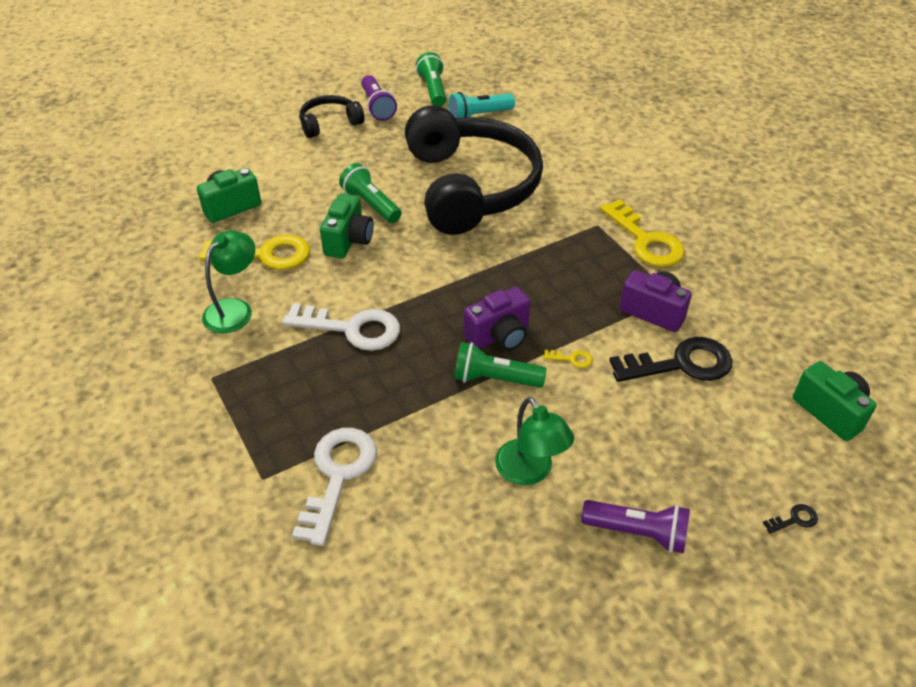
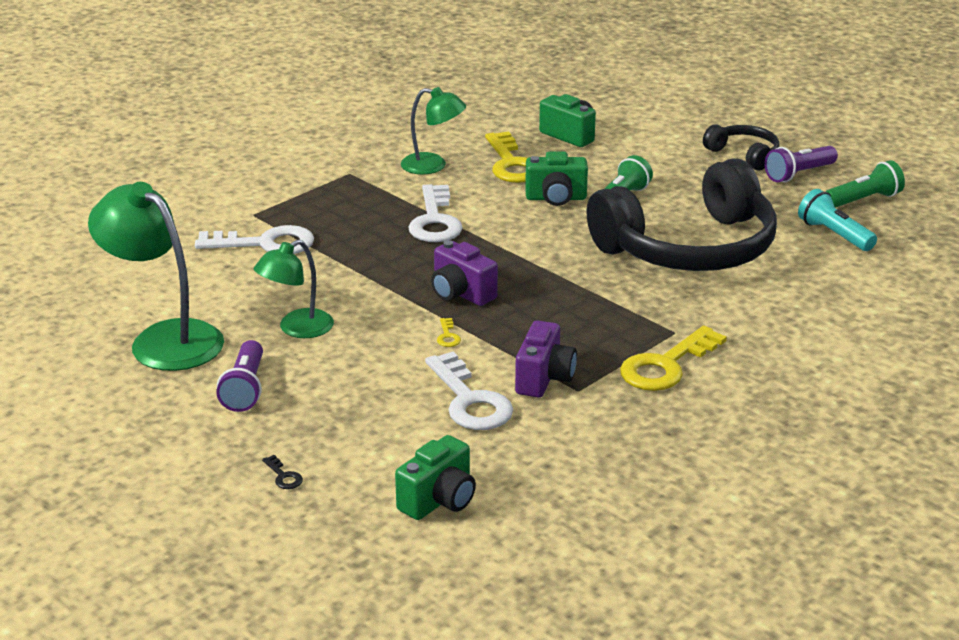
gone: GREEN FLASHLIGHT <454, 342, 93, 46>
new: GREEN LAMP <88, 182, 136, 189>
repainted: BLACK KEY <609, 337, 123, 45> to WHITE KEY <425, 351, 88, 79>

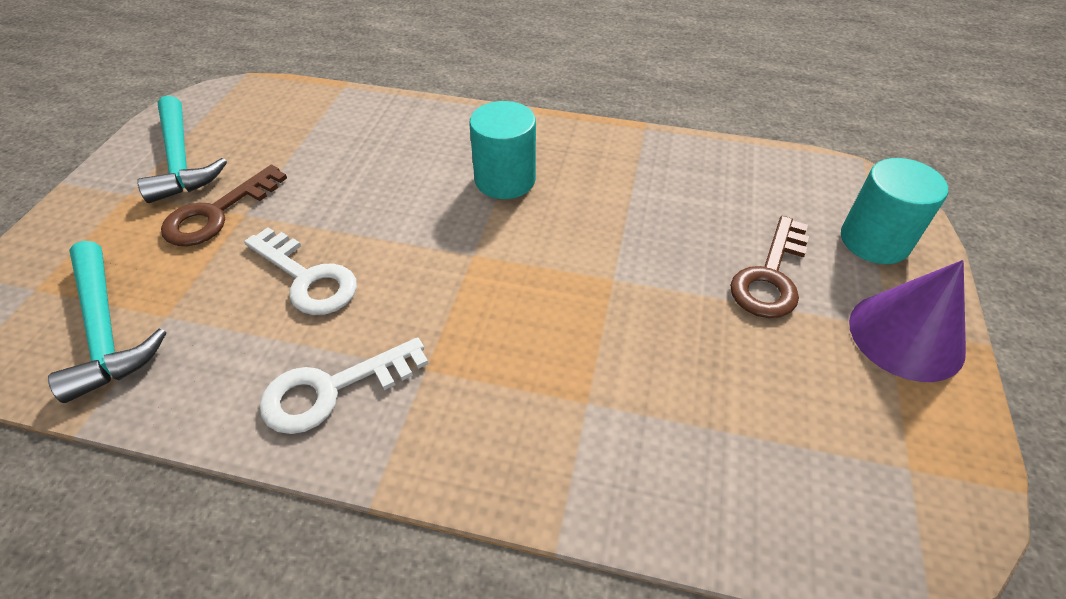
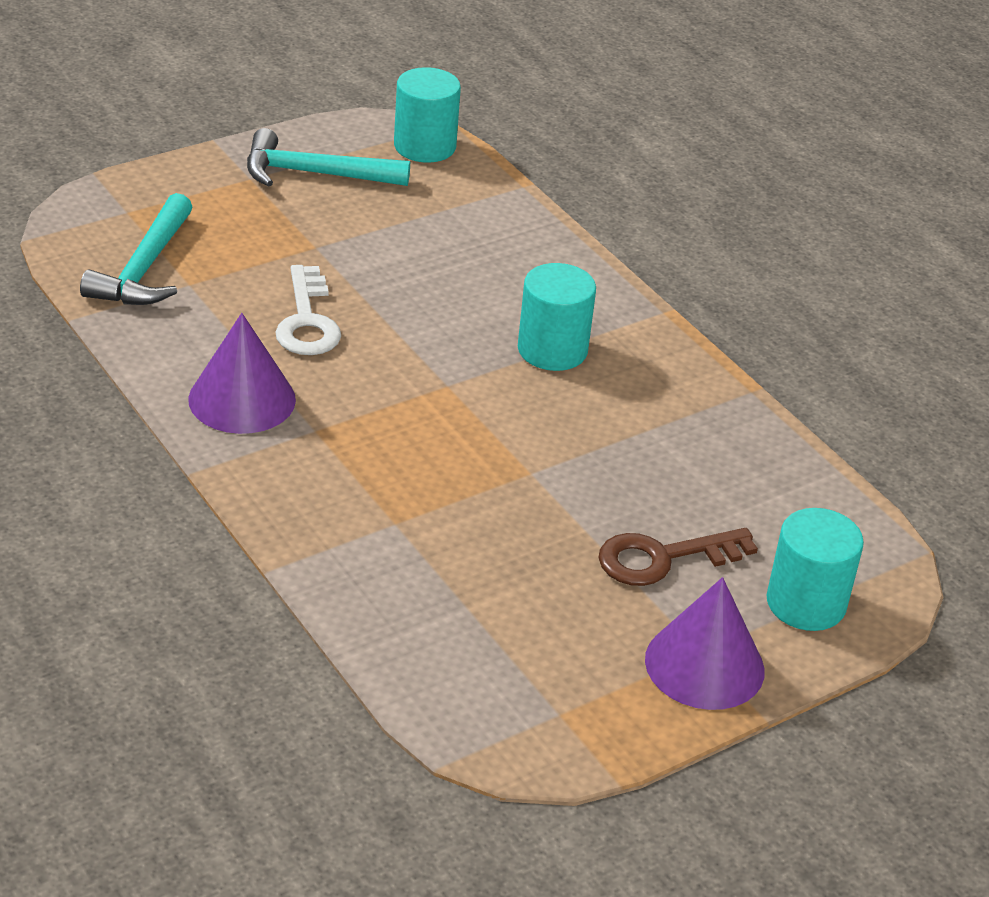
gone: BROWN KEY <161, 165, 126, 81>
new: TURQUOISE CYLINDER <394, 67, 67, 96>
swapped: WHITE KEY <260, 337, 168, 97> to PURPLE CONE <188, 313, 108, 121>
rotated: TURQUOISE HAMMER <137, 95, 90, 108> = <247, 128, 163, 59> 75 degrees clockwise

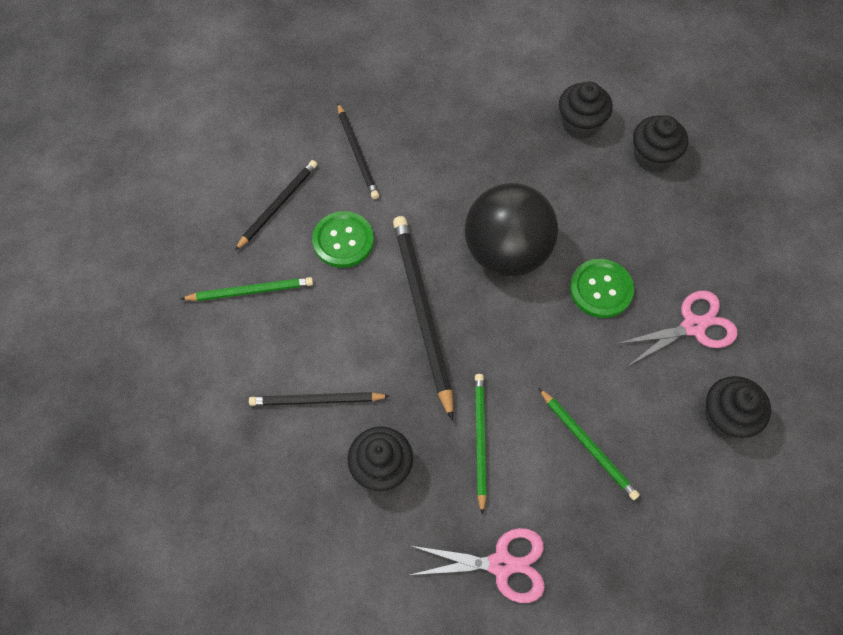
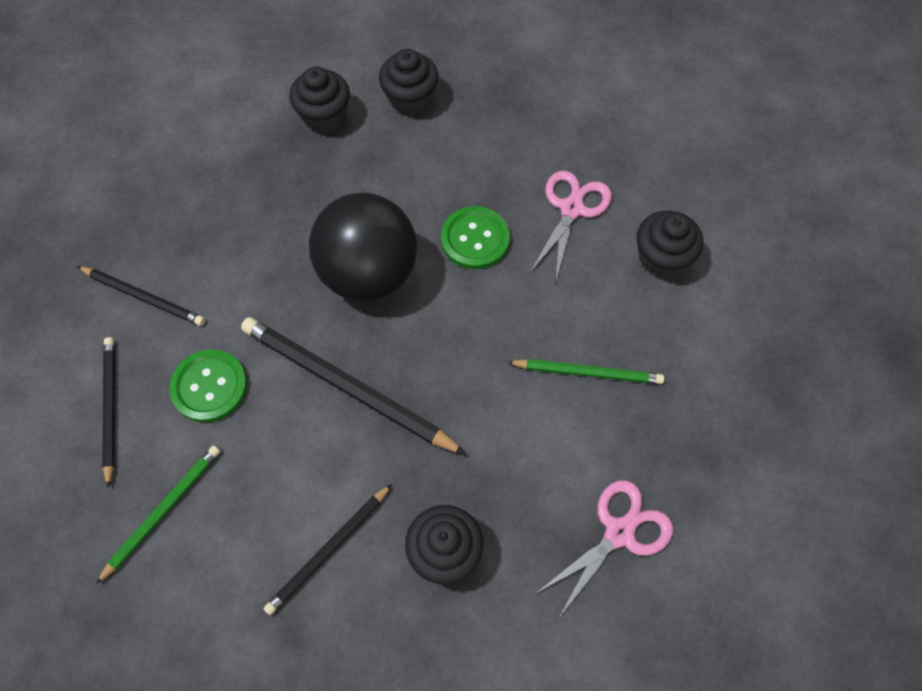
gone: GREEN PENCIL <475, 374, 12, 141>

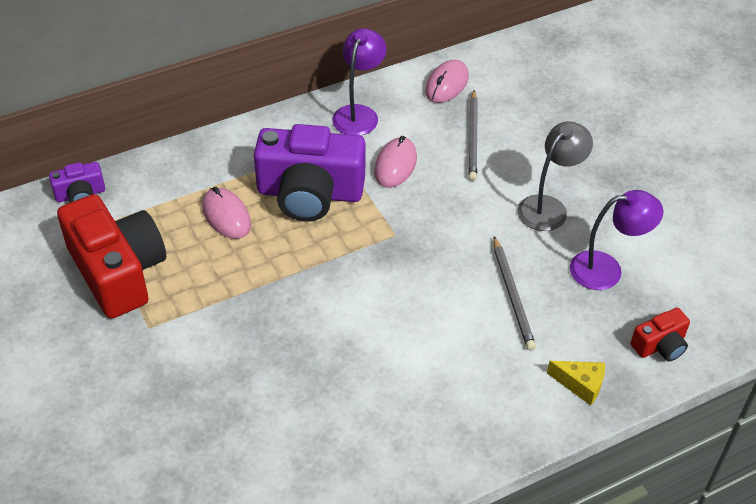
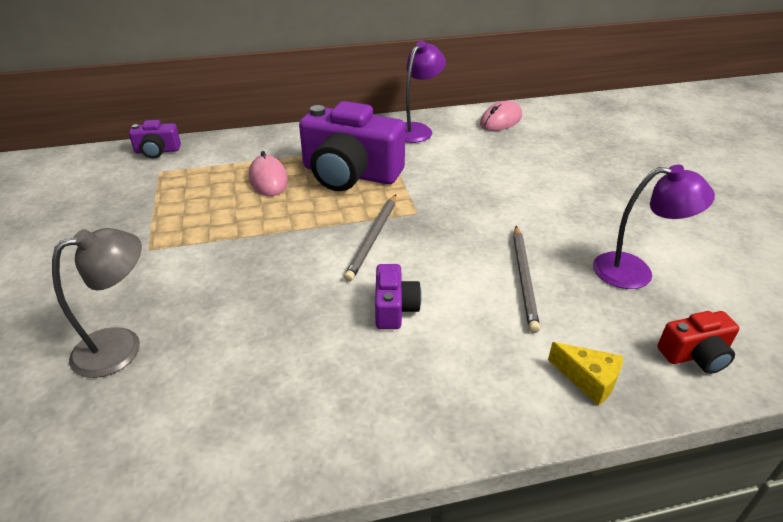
gone: RED CAMERA <57, 194, 109, 125>; PINK MOUSE <374, 136, 43, 52>
new: PURPLE CAMERA <375, 264, 47, 65>
shifted: GREY PENCIL <468, 90, 10, 91> to <344, 194, 52, 88>; GREY LAMP <518, 121, 75, 110> to <52, 228, 90, 150>

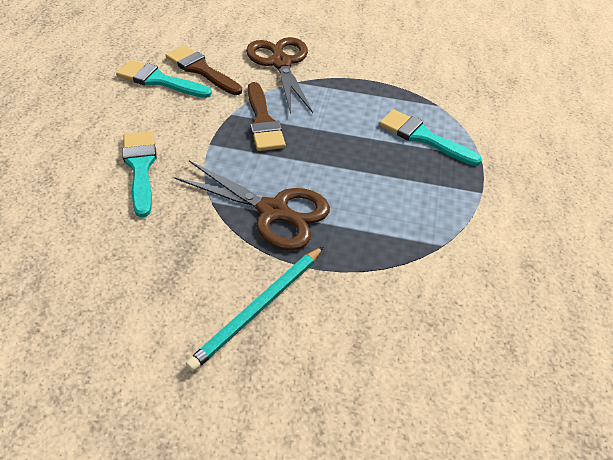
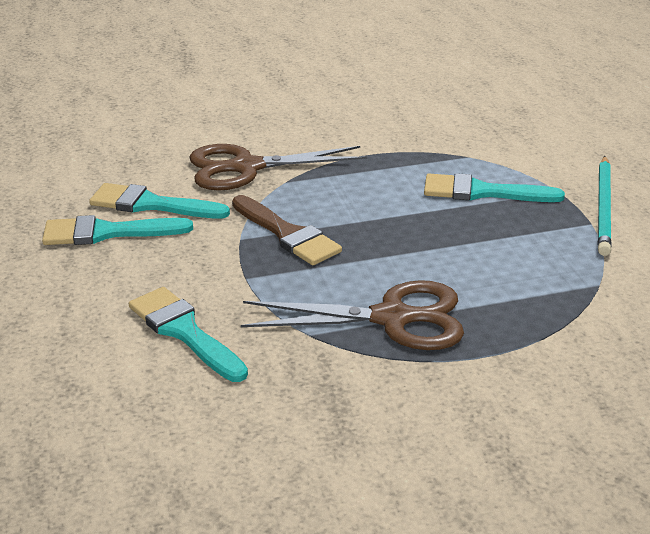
shifted: TURQUOISE PENCIL <186, 246, 138, 126> to <598, 156, 13, 100>
repainted: BROWN BRUSH <166, 45, 76, 50> to TURQUOISE BRUSH <89, 183, 141, 36>
rotated: BROWN SCISSORS <246, 37, 67, 77> = <189, 144, 178, 47> 60 degrees counterclockwise

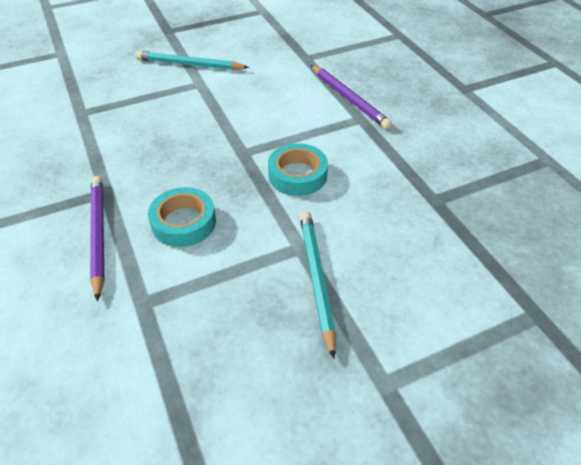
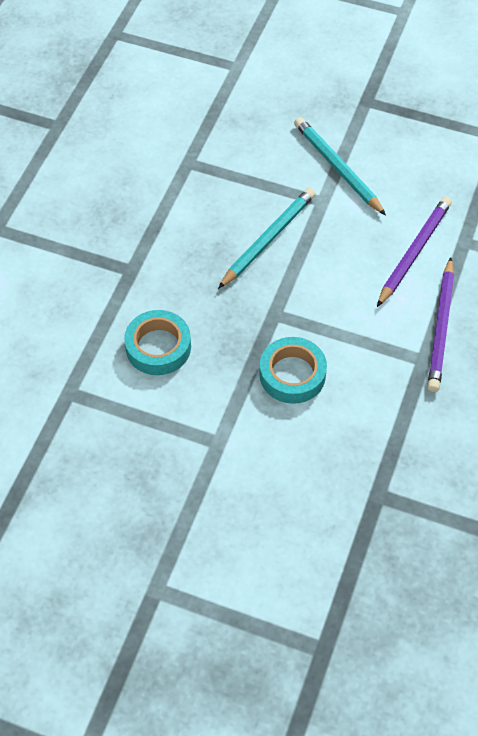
shifted: PURPLE PENCIL <90, 176, 14, 125> to <377, 196, 75, 111>; TURQUOISE PENCIL <300, 211, 36, 148> to <218, 188, 98, 101>

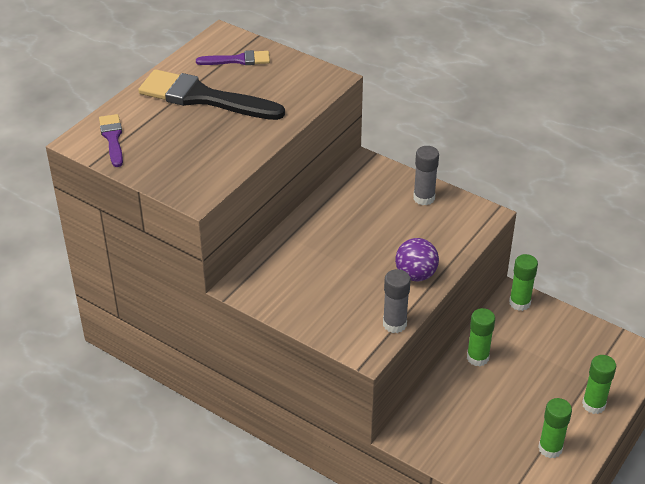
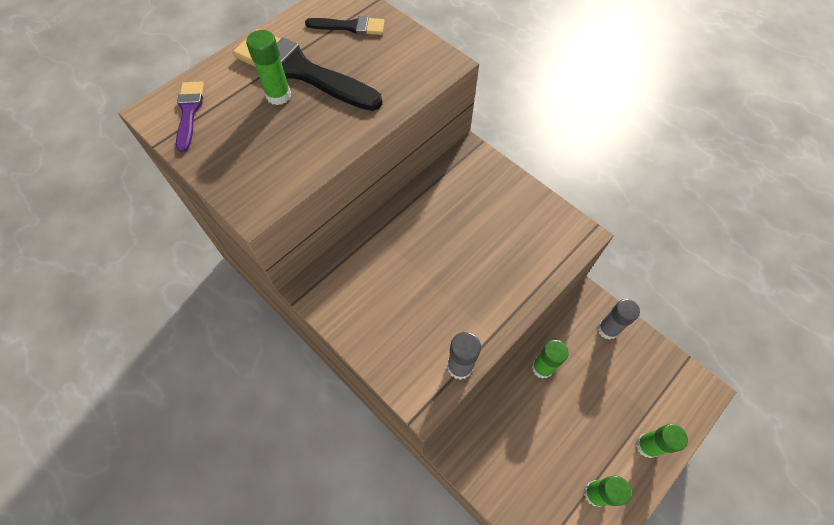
gone: PURPLE BALL <395, 238, 44, 43>
shifted: GREY GLUE STICK <413, 146, 26, 59> to <598, 299, 42, 41>; GREEN GLUE STICK <509, 254, 29, 57> to <246, 30, 45, 75>
repainted: PURPLE BRUSH <196, 50, 74, 15> to BLACK BRUSH <305, 16, 80, 19>

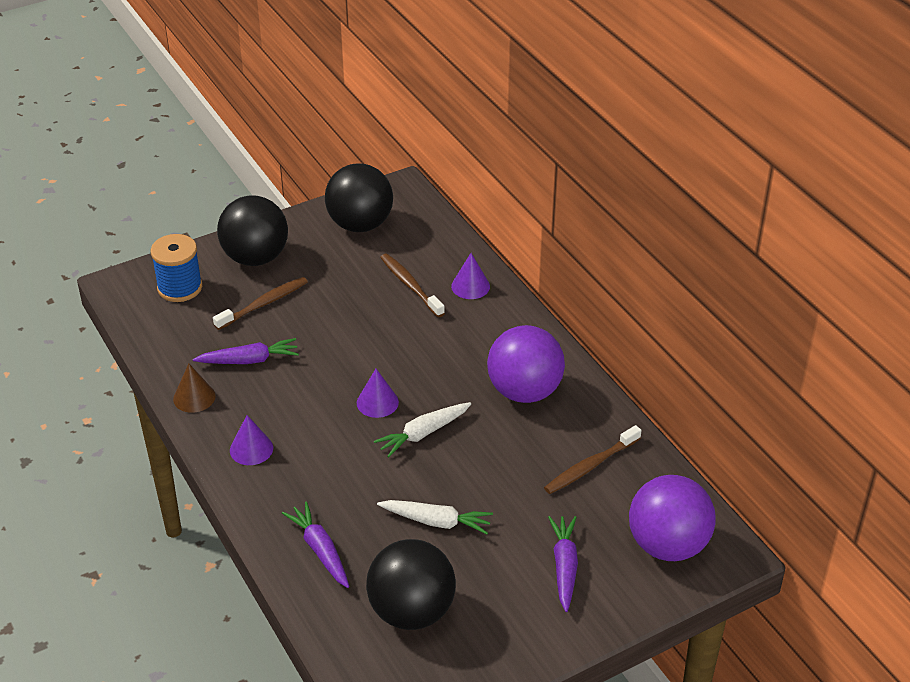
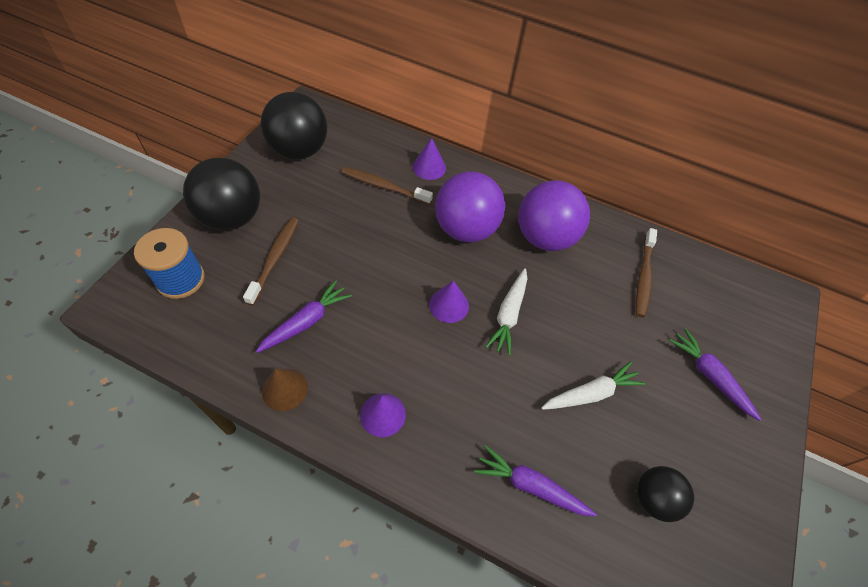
shifted: PURPLE BALL <629, 475, 87, 86> to <435, 172, 70, 70>
scaled: BLACK BALL <366, 539, 90, 91> = <637, 466, 57, 56> x0.58

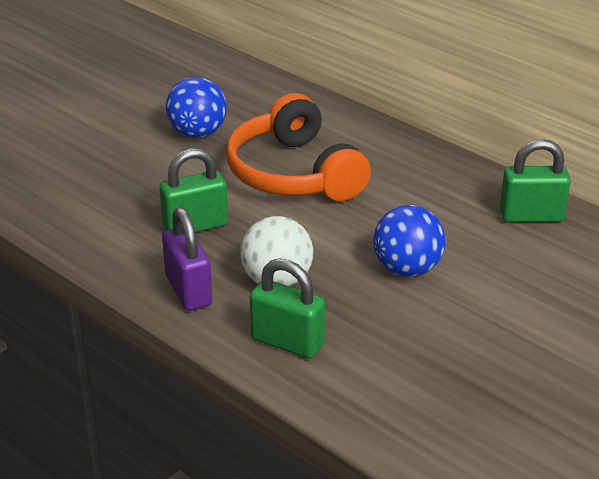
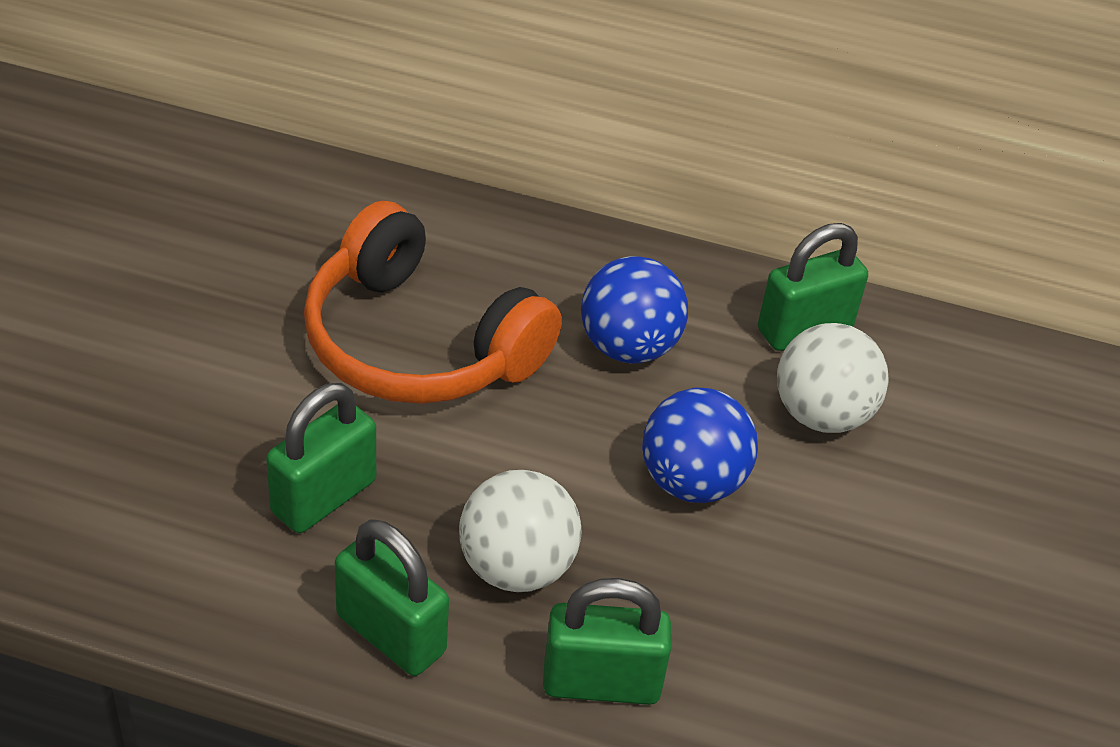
new: WHITE BALL <777, 323, 112, 110>
shifted: BLUE BALL <166, 77, 61, 61> to <581, 256, 107, 108>
repainted: PURPLE PADLOCK <162, 207, 51, 104> to GREEN PADLOCK <335, 519, 114, 157>

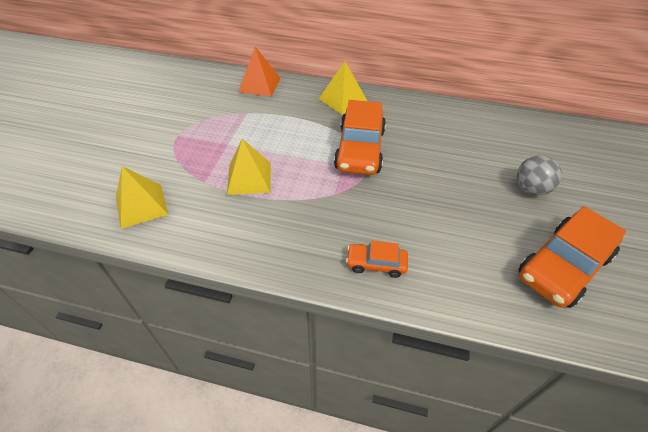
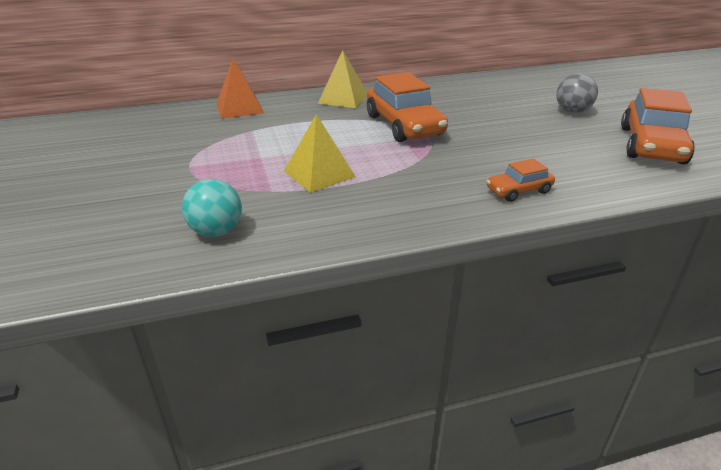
swapped: YELLOW PYRAMID <116, 166, 53, 63> to TURQUOISE BALL <182, 179, 60, 58>

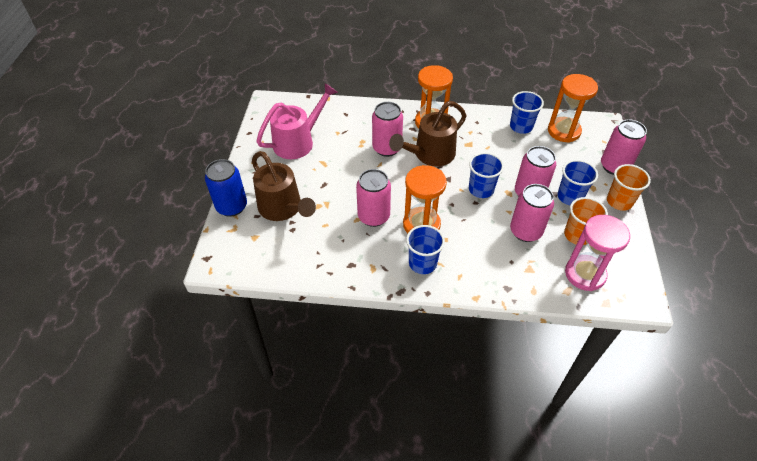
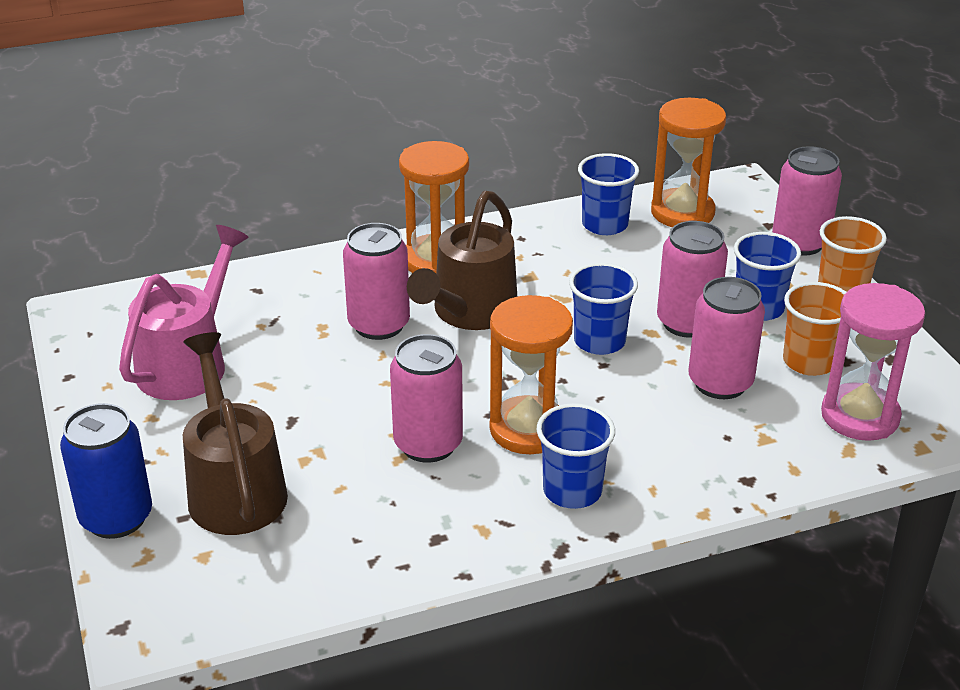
rotated: BROWN WATERING CAN <252, 151, 64, 70> = <183, 332, 105, 203> 135 degrees counterclockwise

